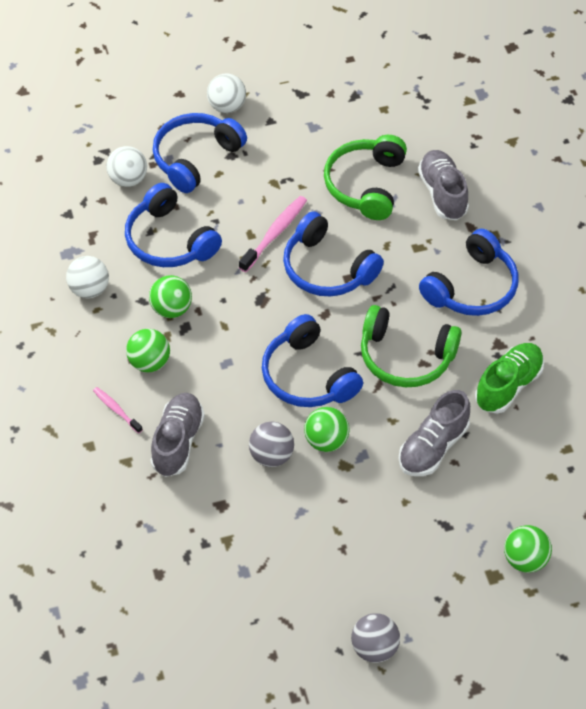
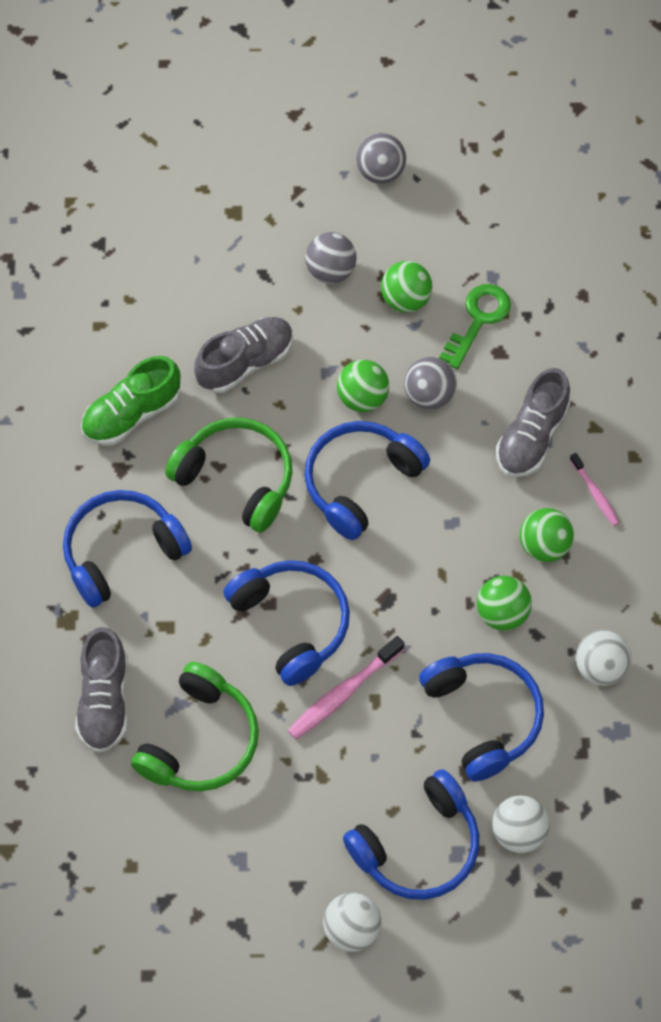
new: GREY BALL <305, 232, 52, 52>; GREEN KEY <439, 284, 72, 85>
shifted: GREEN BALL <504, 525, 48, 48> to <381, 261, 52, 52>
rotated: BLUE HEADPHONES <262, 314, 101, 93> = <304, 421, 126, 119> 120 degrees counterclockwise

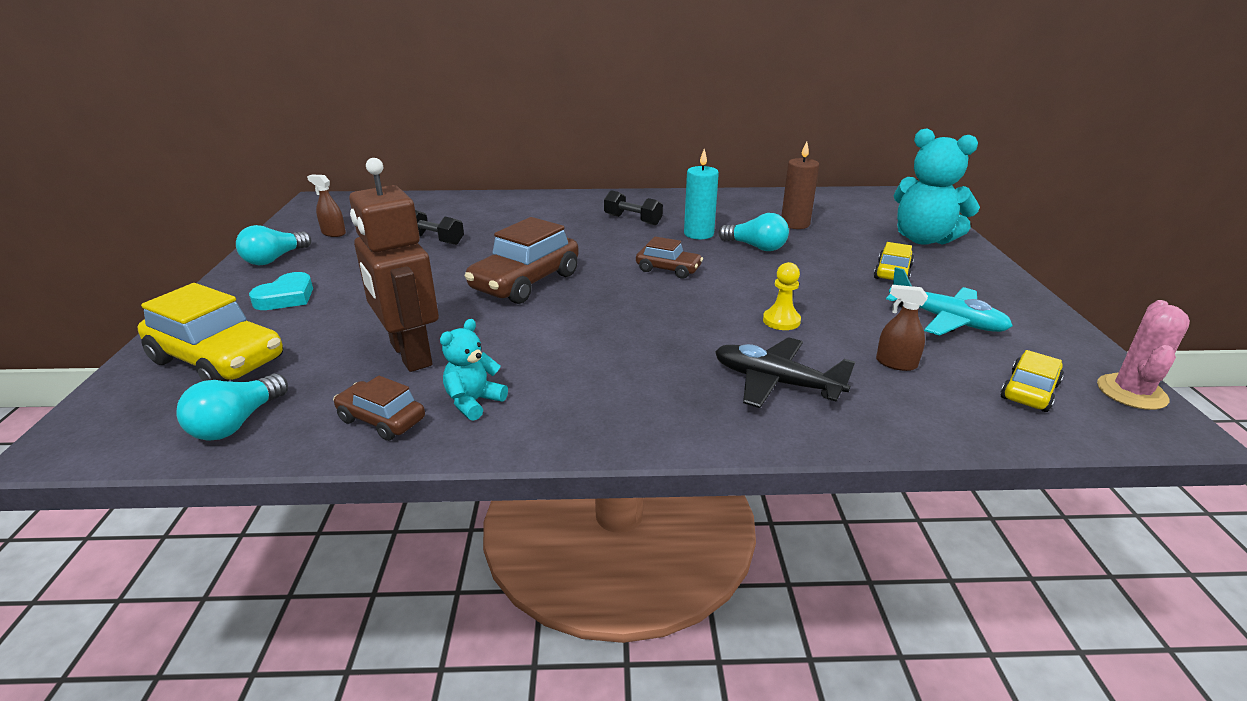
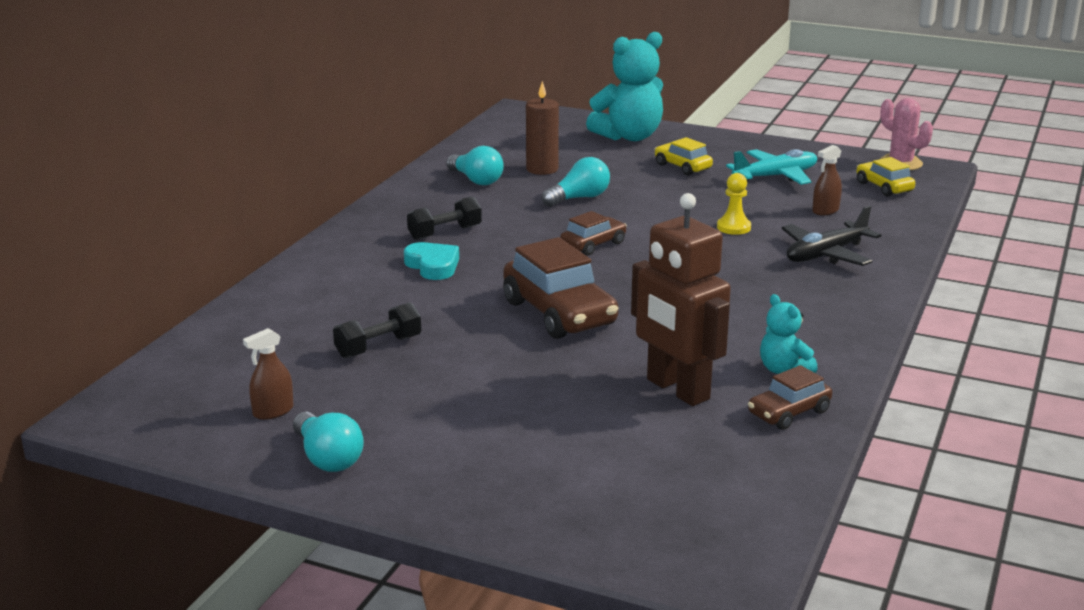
gone: YELLOW CAR <138, 283, 145, 98>; TURQUOISE CANDLE <684, 149, 35, 90>
shifted: TURQUOISE LIGHT BULB <176, 374, 112, 67> to <446, 146, 58, 39>; TURQUOISE HEART <249, 272, 64, 38> to <404, 242, 55, 38>
rotated: BROWN ROBOT <349, 158, 90, 214> = <631, 193, 100, 213> 60 degrees clockwise

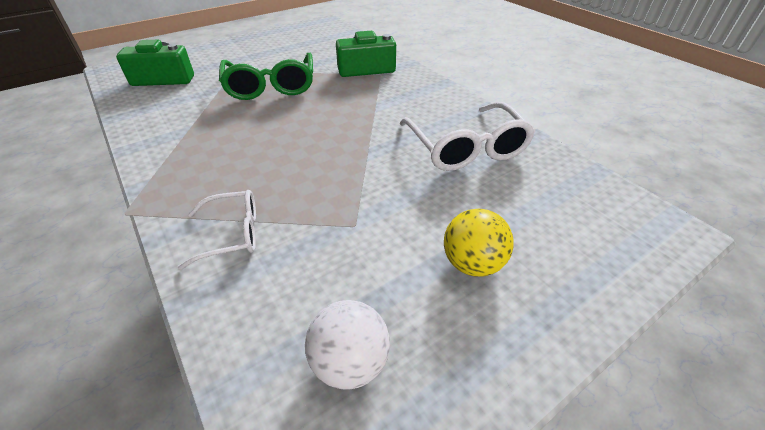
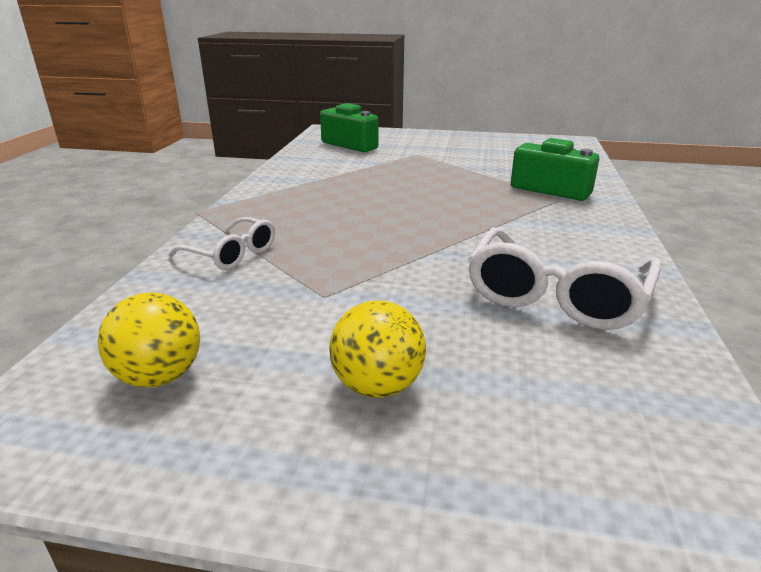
gone: GREEN GLASSES <219, 53, 94, 47>
repainted: WHITE BALL <305, 300, 85, 90> to YELLOW BALL <98, 292, 102, 95>

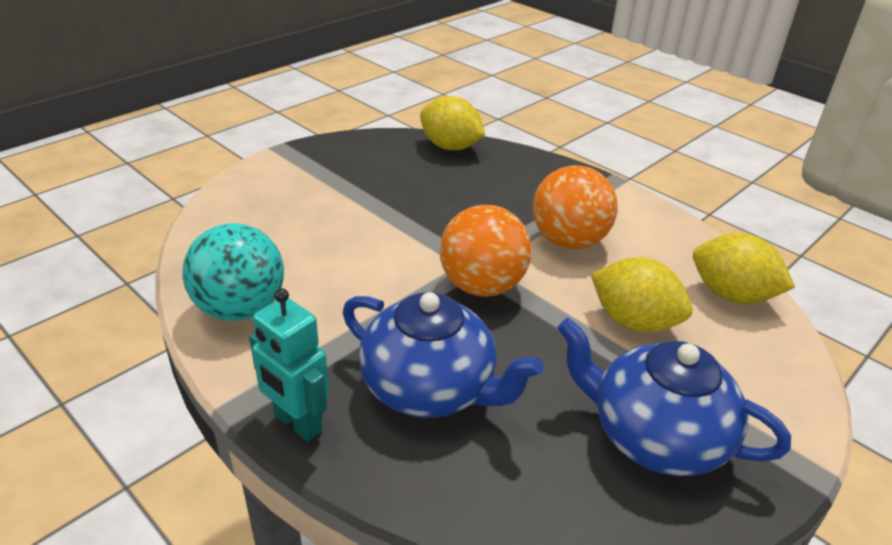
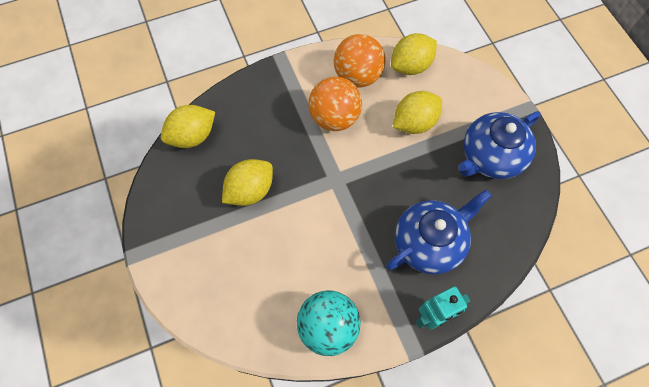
new: YELLOW LEMON <222, 159, 51, 47>
shifted: ORANGE BALL <440, 205, 91, 92> to <334, 34, 51, 53>

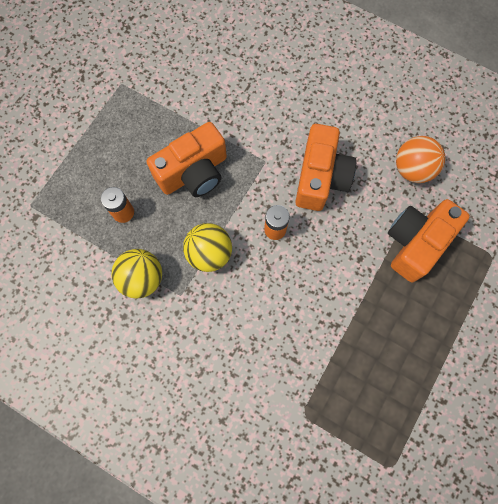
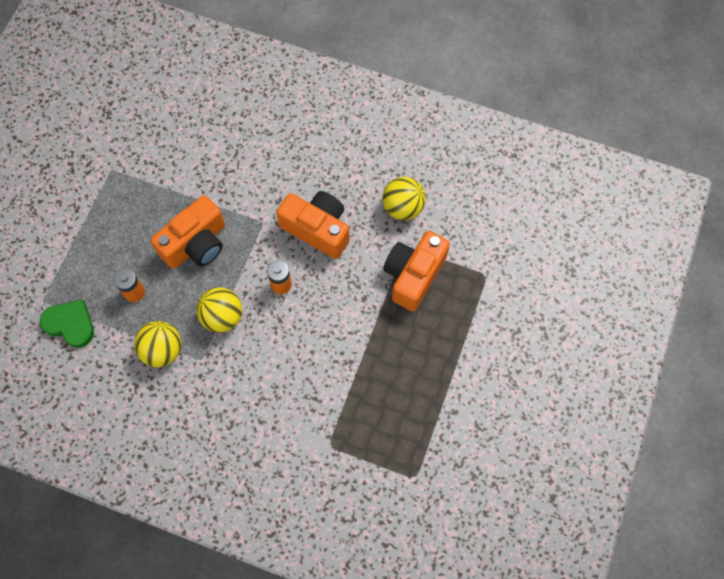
new: GREEN HEART <40, 299, 54, 49>
repainted: ORANGE BALL <396, 136, 49, 47> to YELLOW BALL <382, 177, 44, 43>
rotated: ORANGE CAMERA <295, 124, 61, 87> = <276, 191, 74, 68> 60 degrees counterclockwise

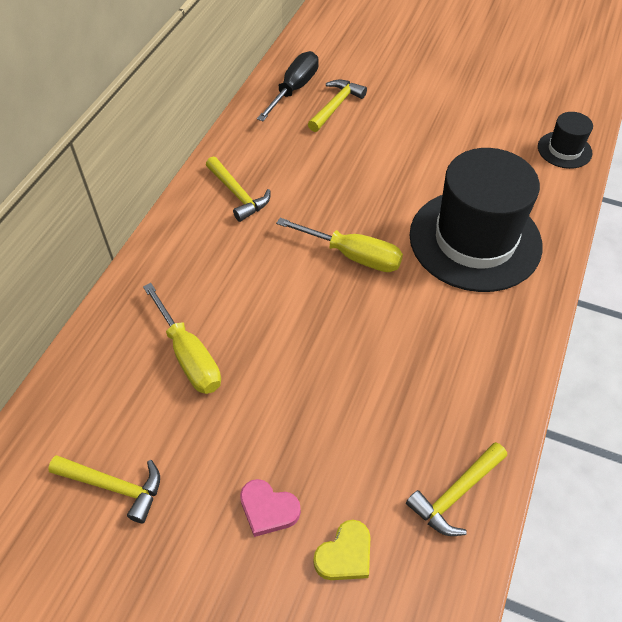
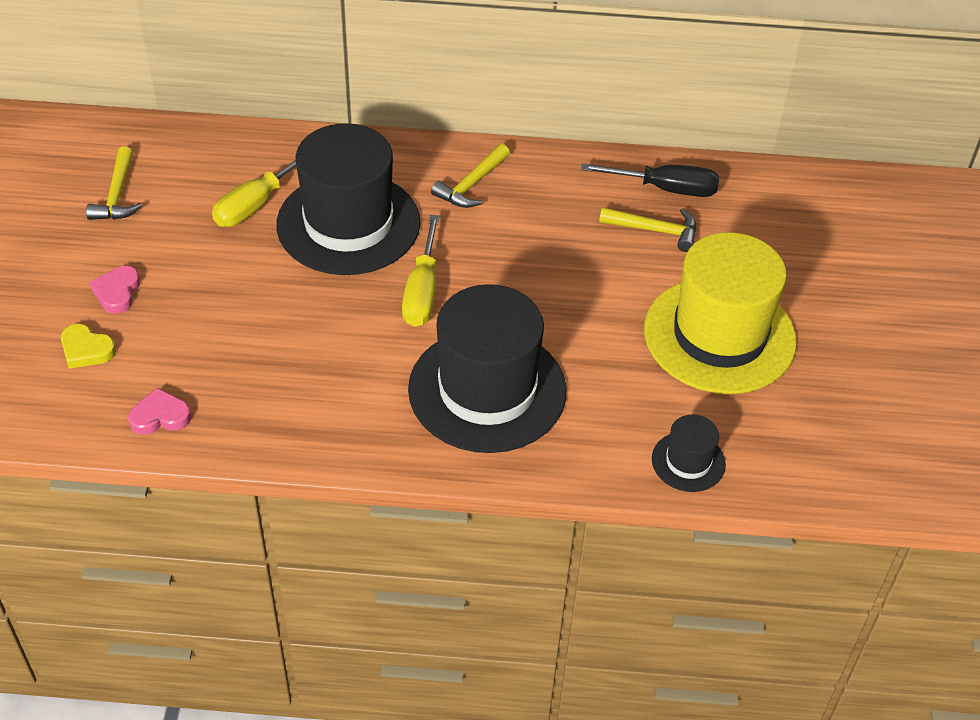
new: BLACK HAT <276, 123, 144, 152>; YELLOW HAT <644, 232, 153, 162>
swapped: YELLOW HAMMER <406, 442, 101, 94> to PINK HEART <128, 388, 63, 47>

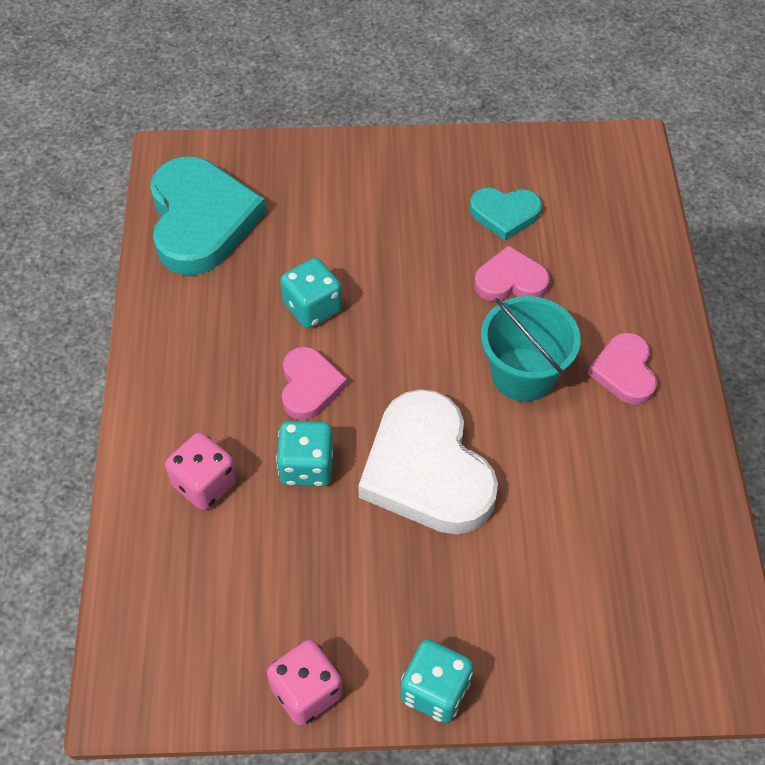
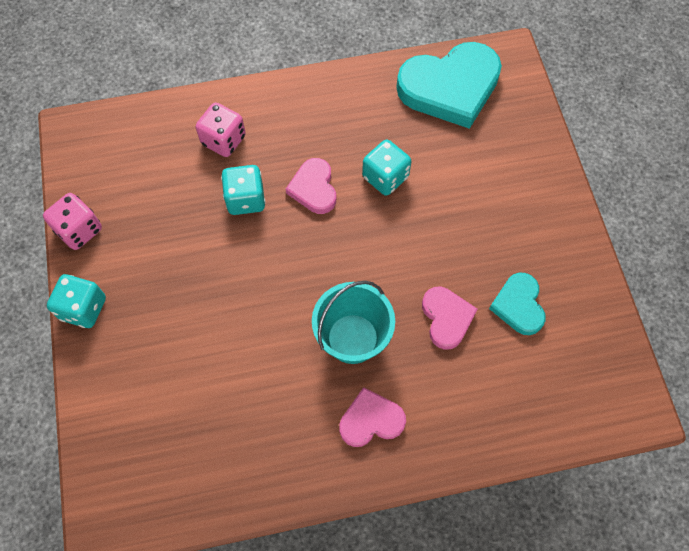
gone: WHITE HEART <358, 389, 140, 146>
rotated: PINK HEART <282, 347, 65, 73> = <286, 158, 50, 56> 90 degrees clockwise

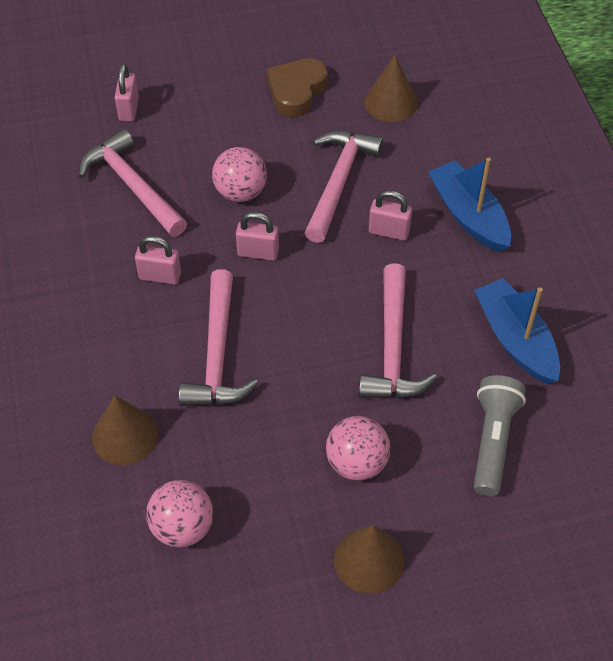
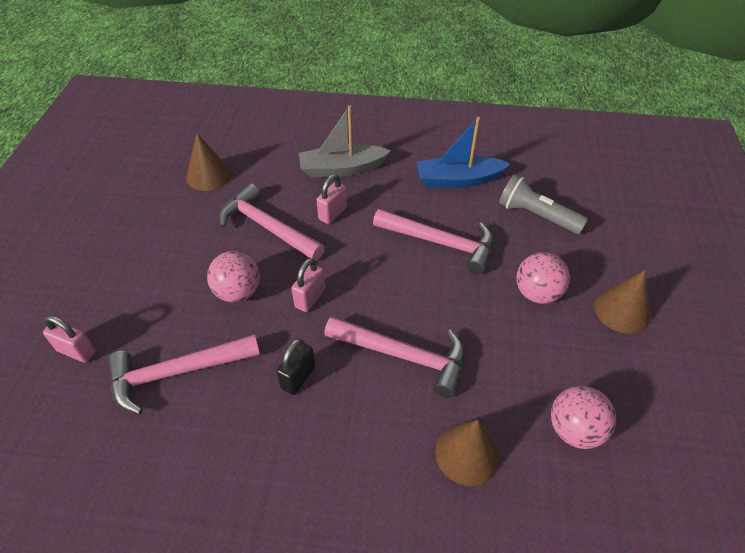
gone: BROWN HEART <267, 58, 61, 59>
repainted: PINK PADLOCK <135, 236, 46, 48> to BLACK PADLOCK <276, 338, 39, 57>; BLUE BOAT <428, 157, 83, 95> to GREY BOAT <299, 106, 91, 72>

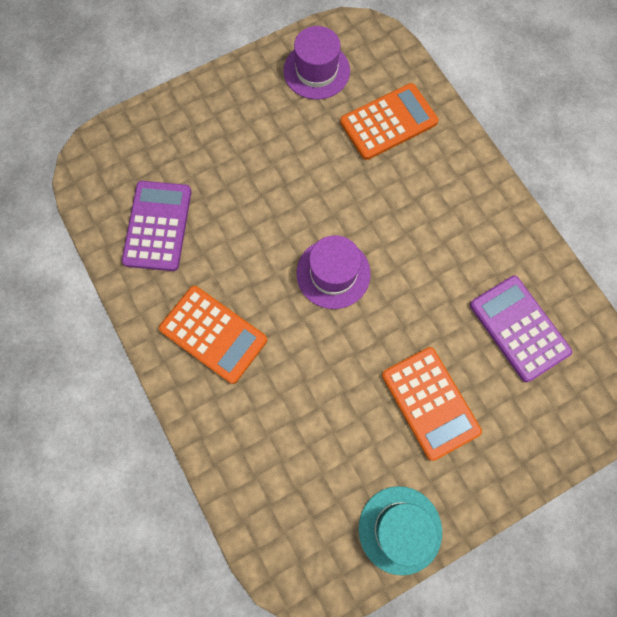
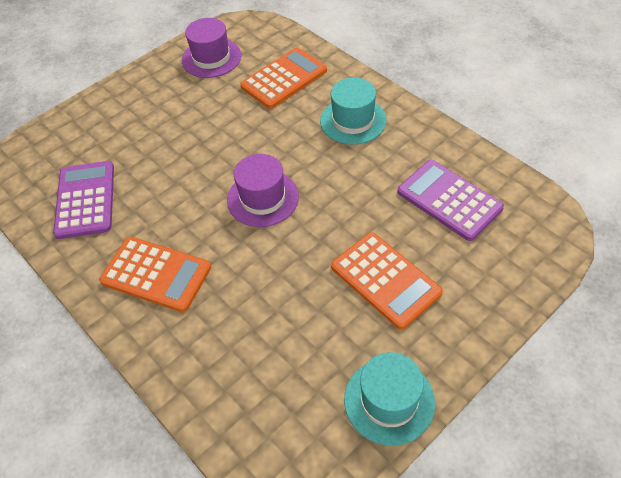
new: TURQUOISE HAT <320, 78, 67, 67>

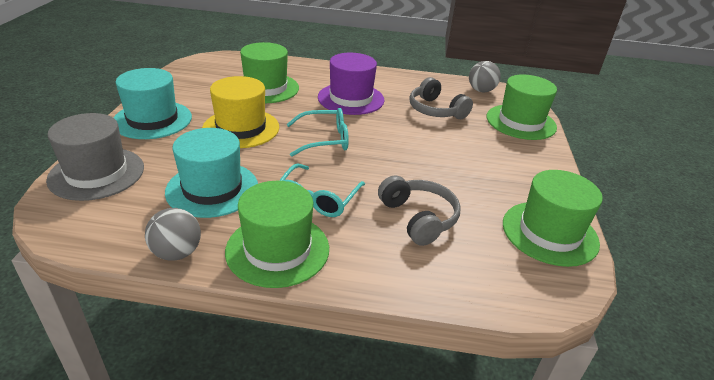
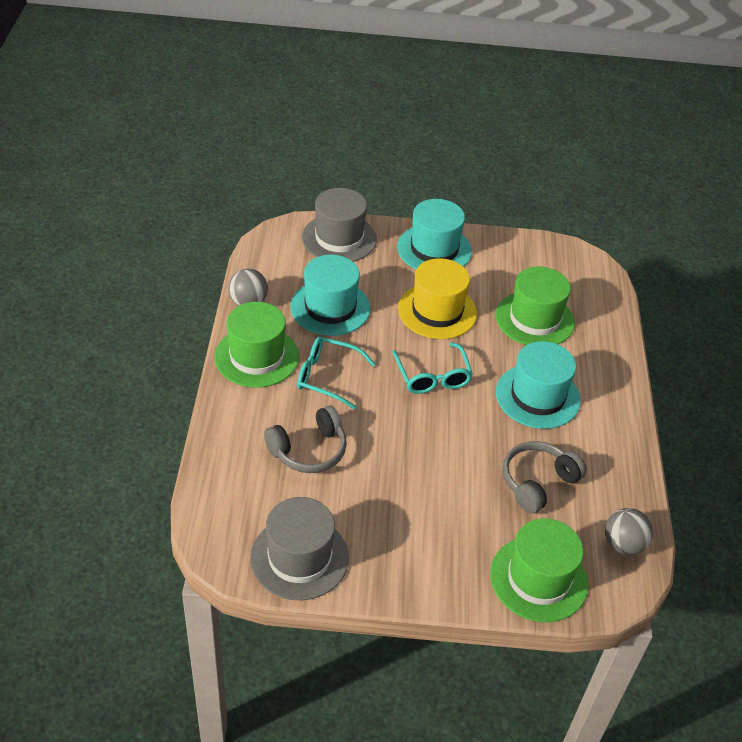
repainted: PURPLE HAT <318, 53, 66, 62> to TURQUOISE HAT <496, 341, 85, 88>; GREEN HAT <503, 170, 100, 97> to GREY HAT <250, 497, 99, 103>

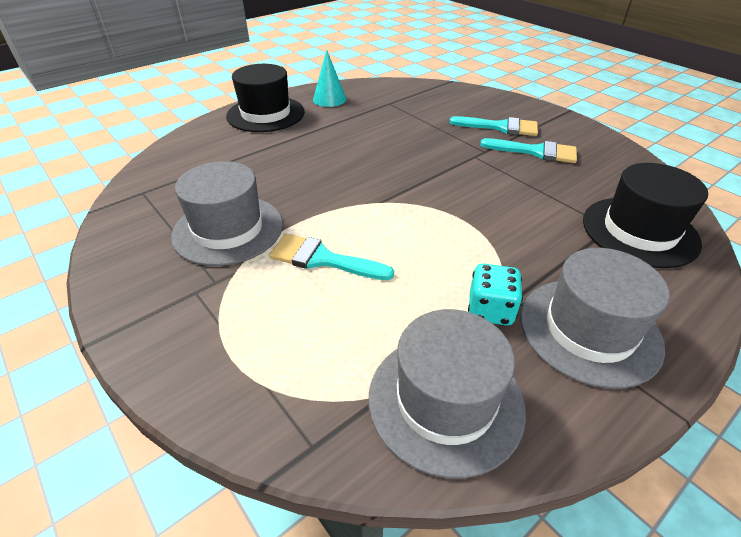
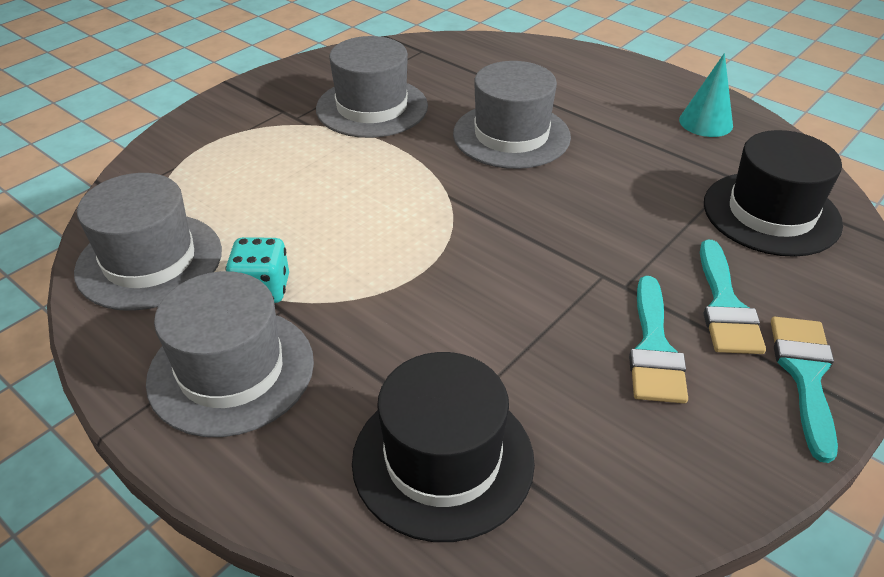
new: GREY HAT <453, 61, 118, 108>
shifted: BLACK HAT <226, 64, 79, 68> to <704, 130, 139, 127>; TURQUOISE BRUSH <269, 234, 125, 46> to <771, 317, 67, 146>

